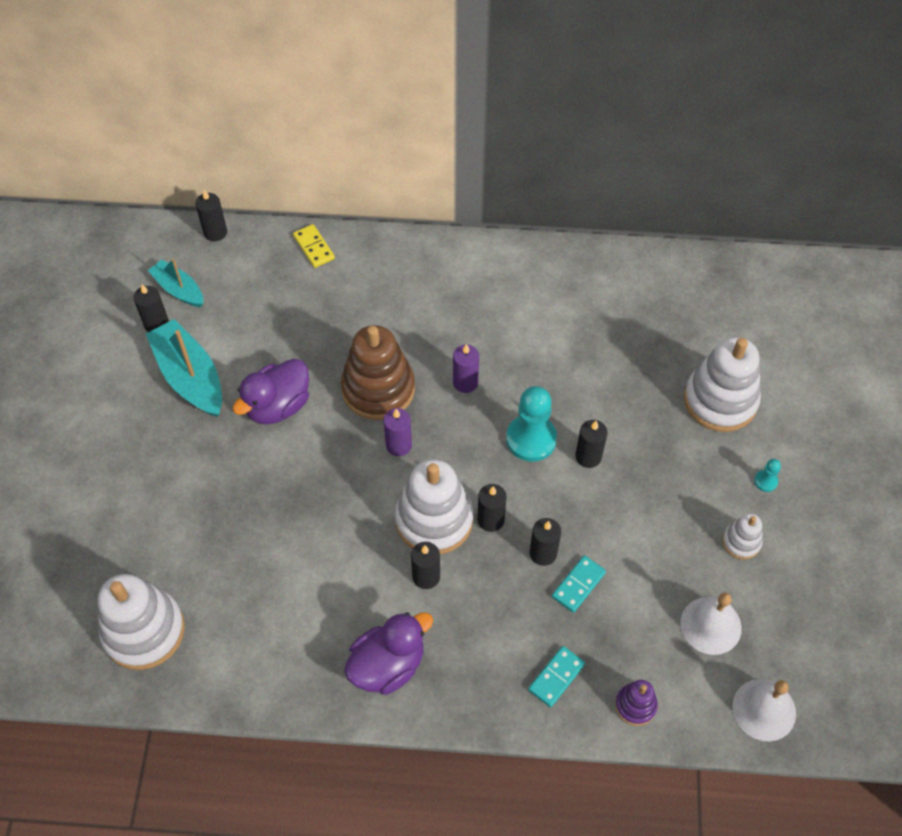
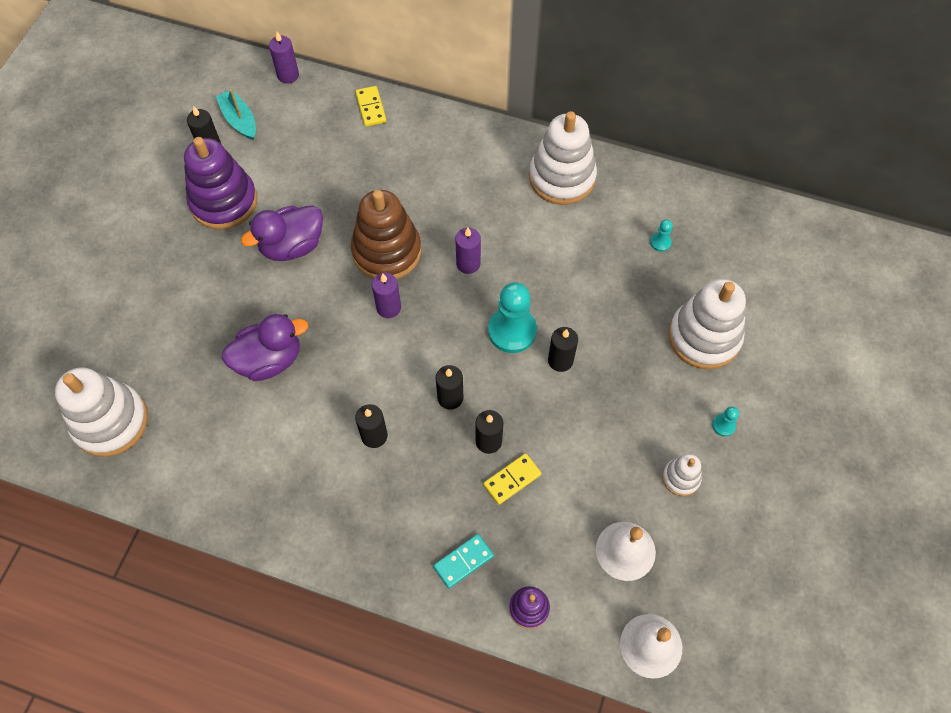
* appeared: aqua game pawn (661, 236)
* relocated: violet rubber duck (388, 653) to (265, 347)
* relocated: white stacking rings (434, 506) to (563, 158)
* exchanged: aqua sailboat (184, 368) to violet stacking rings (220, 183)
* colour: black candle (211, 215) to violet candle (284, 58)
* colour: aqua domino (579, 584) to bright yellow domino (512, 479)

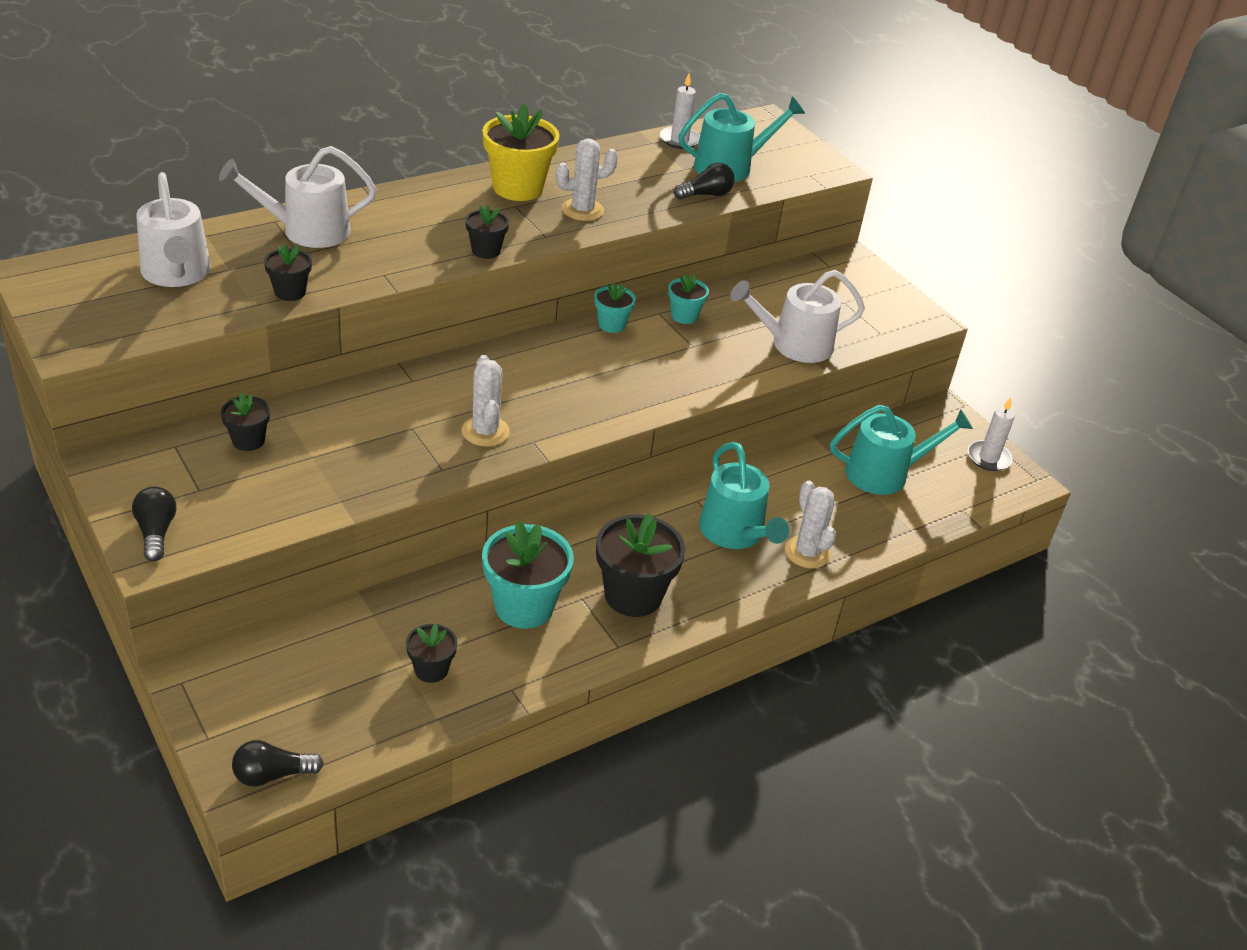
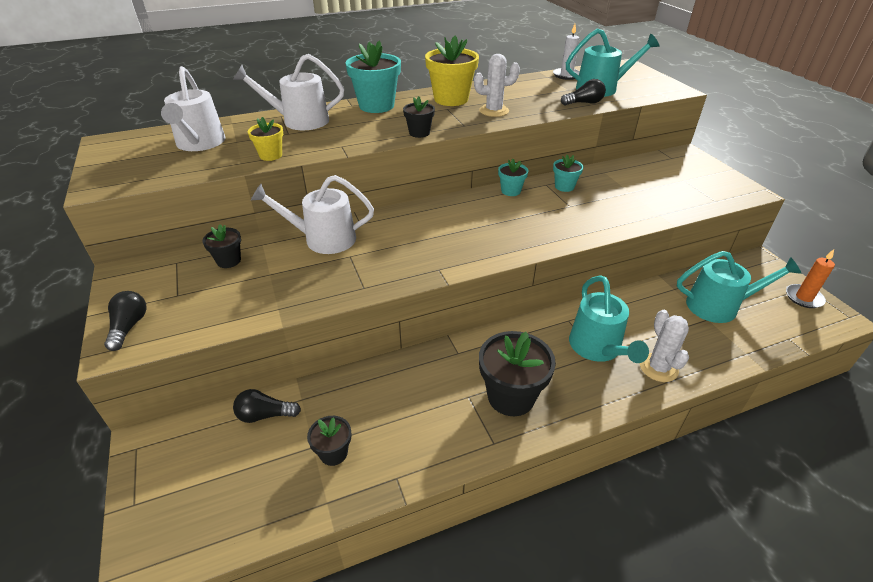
* missing: white cactus (486, 400)
* relocated: black lightbulb (278, 763) to (267, 406)
* relocated: aqua plant pot (528, 575) to (373, 76)
* relocated: white watering can (797, 316) to (312, 214)
* colour: black plant pot (288, 272) to bright yellow plant pot (265, 139)
* colour: white candle (991, 434) to bright orange candle (810, 278)

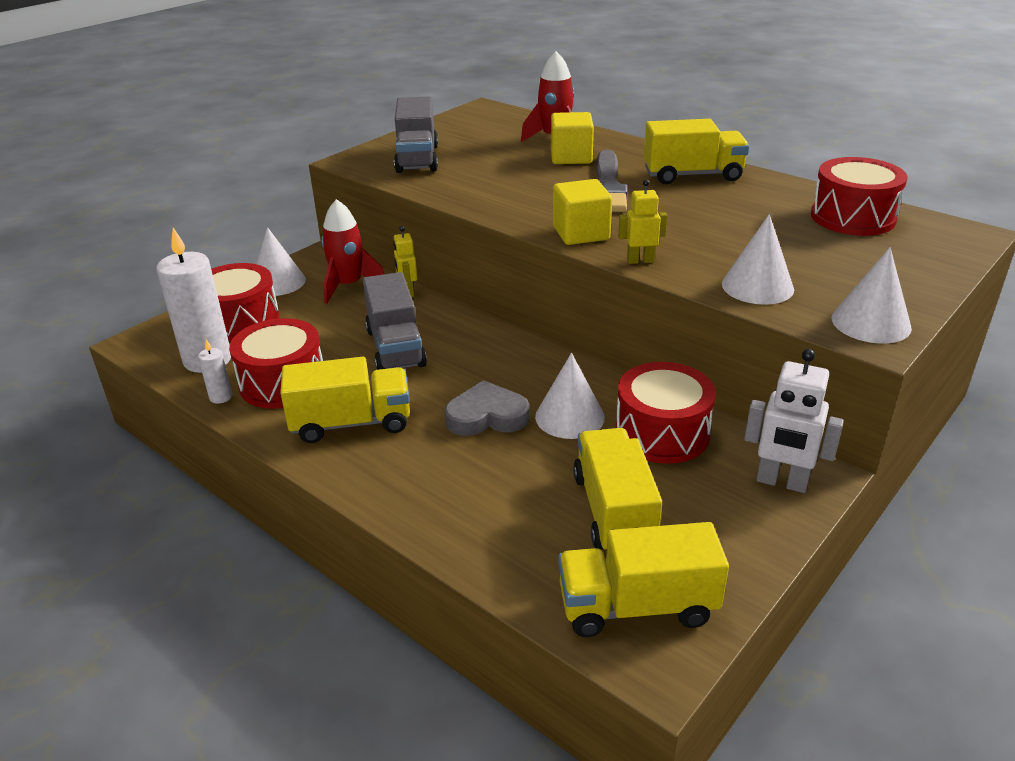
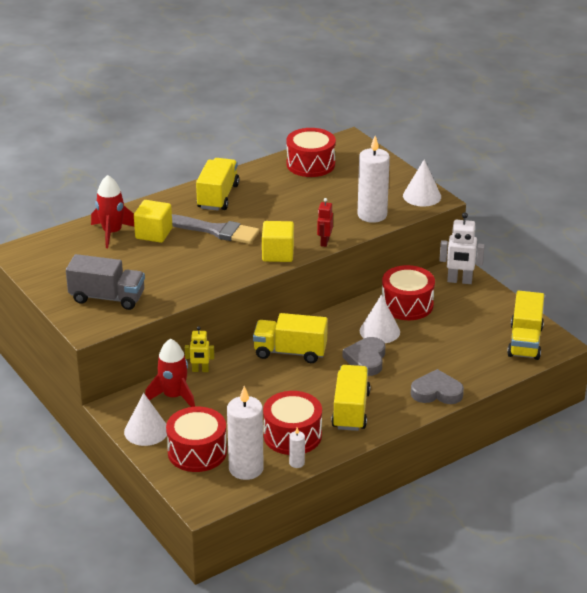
* missing: gray lorry (395, 321)
* appeared: gray heart (437, 386)
* relocated: bright yellow lorry (617, 489) to (290, 338)
* exchanged: white cone (758, 259) to white candle (374, 179)
* colour: bright yellow robot (642, 221) to scarlet robot (325, 222)
* spun: white robot (794, 421) = (462, 248) 60 degrees clockwise

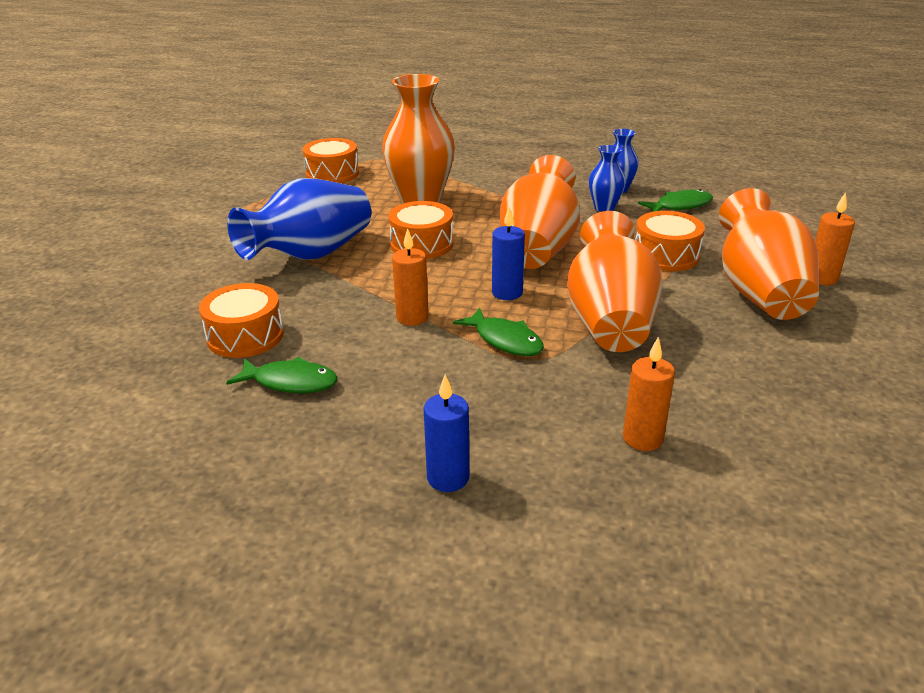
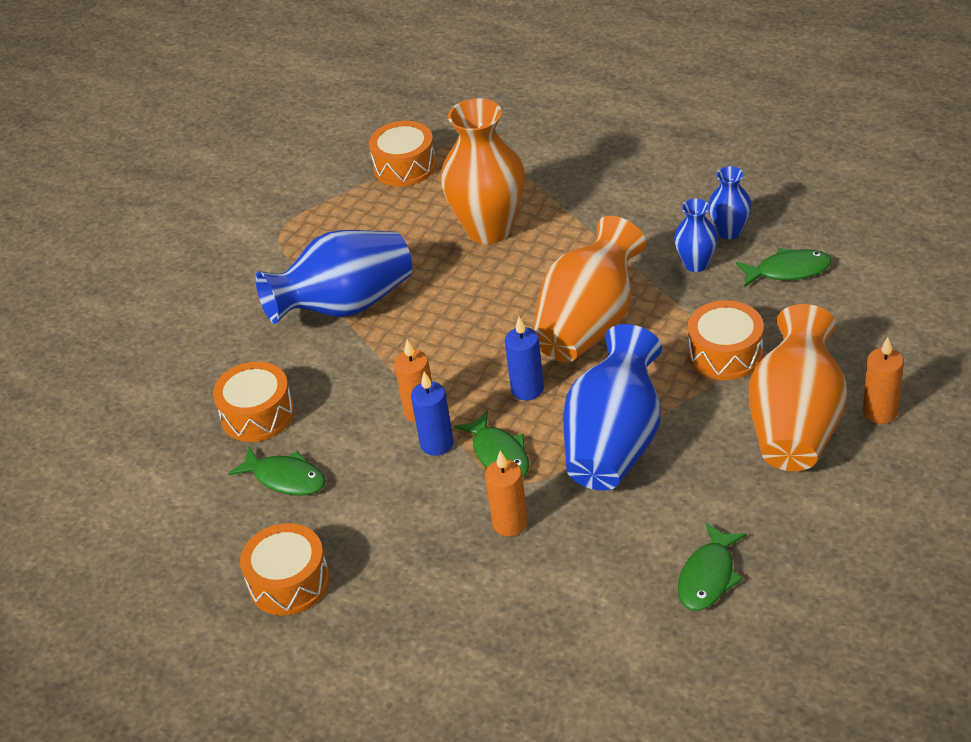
* appeared: green toy fish (712, 567)
* relocated: bright orange drum (420, 230) to (285, 569)
* relocated: blue candle (446, 433) to (432, 414)
* relocated: bright orange candle (649, 394) to (506, 493)
* colour: bright orange flower vase (614, 281) to blue flower vase (612, 407)

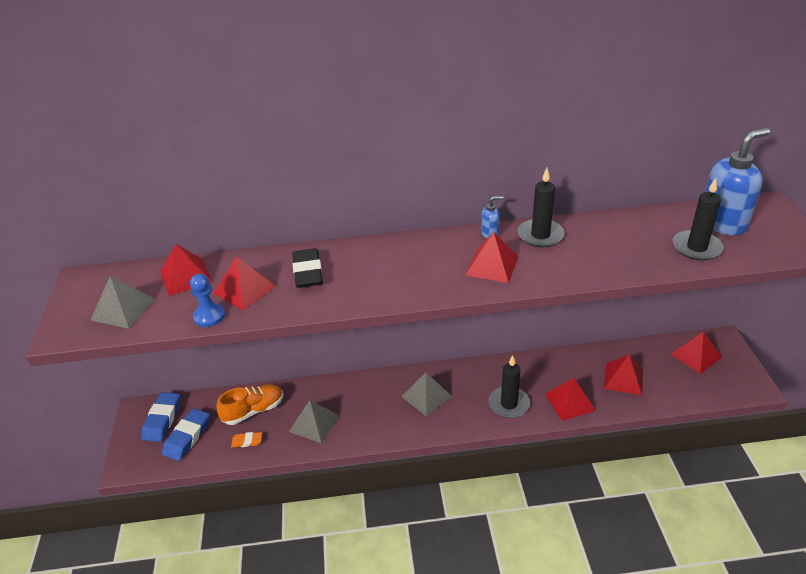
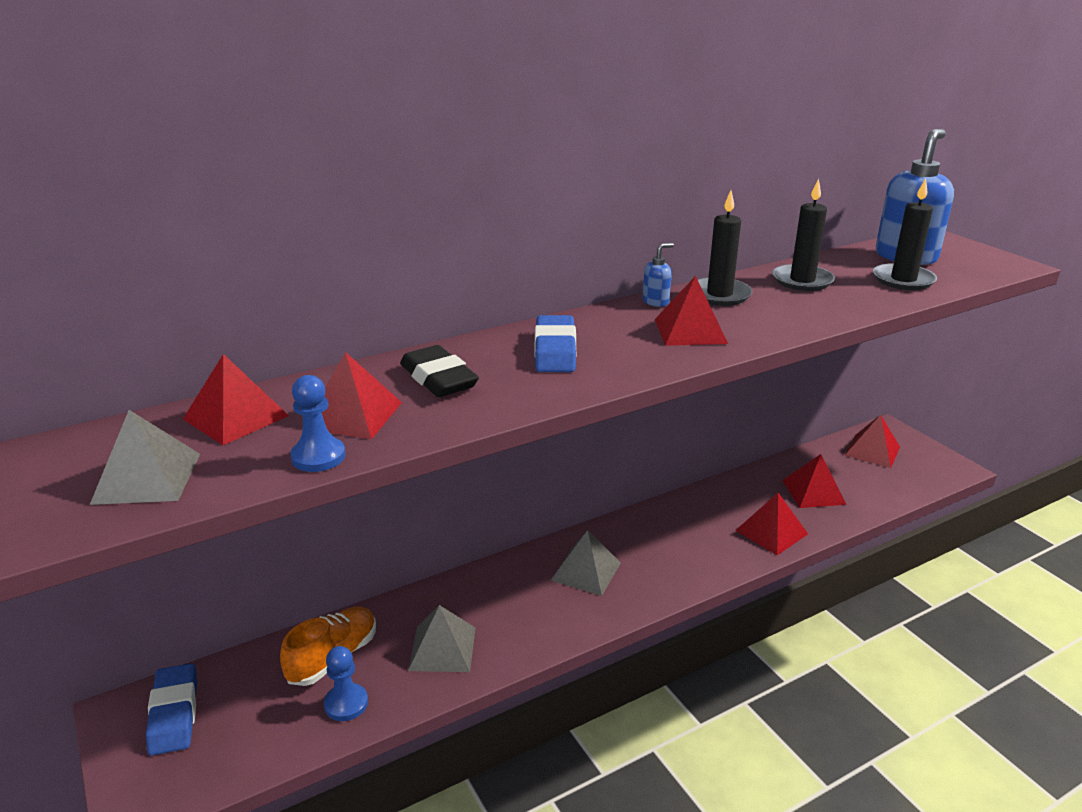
* relocated: blue pencil eraser (186, 434) to (555, 343)
* relocated: black candle (509, 386) to (803, 235)
* exchanged: bright orange pencil eraser (246, 439) to blue game pawn (346, 683)

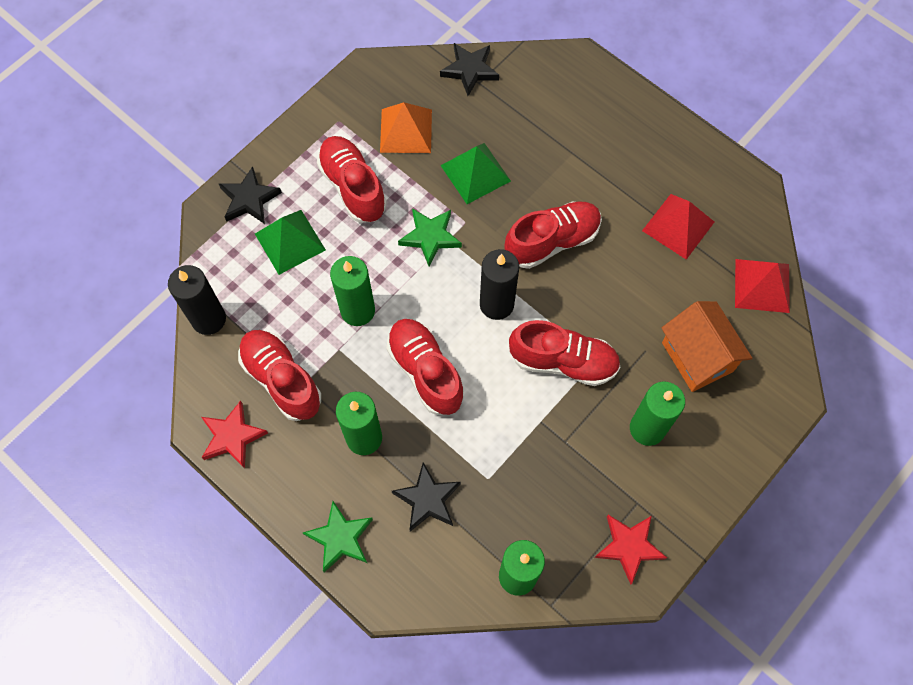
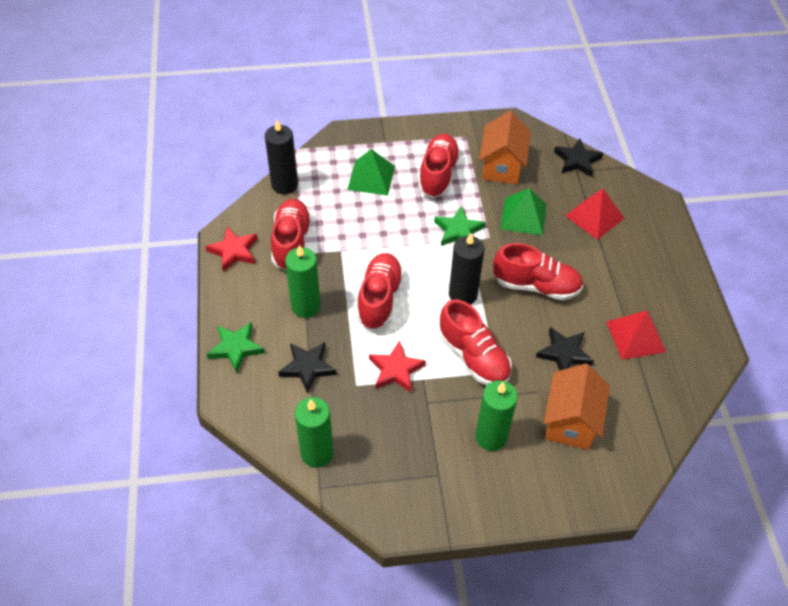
* missing: green candle (352, 291)
* relocated: black five-pointed star (250, 195) to (565, 349)
* relocated: scarlet five-pointed star (630, 550) to (397, 366)
* relocated: scarlet pyramid shape (762, 286) to (594, 214)
* exchanged: bright orange pyramid shape (406, 127) to bright orange cottage (505, 147)

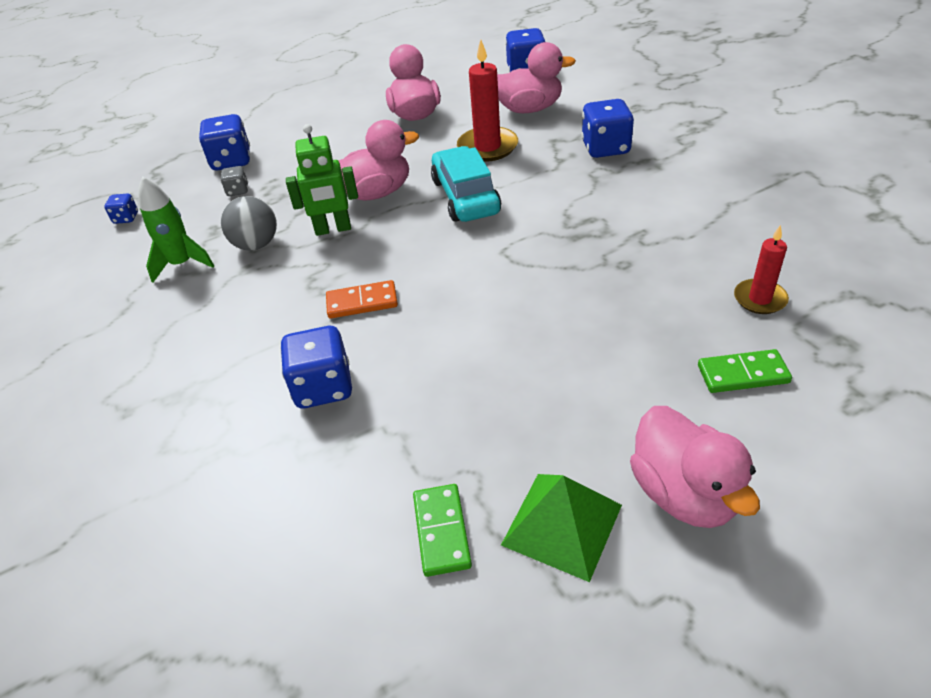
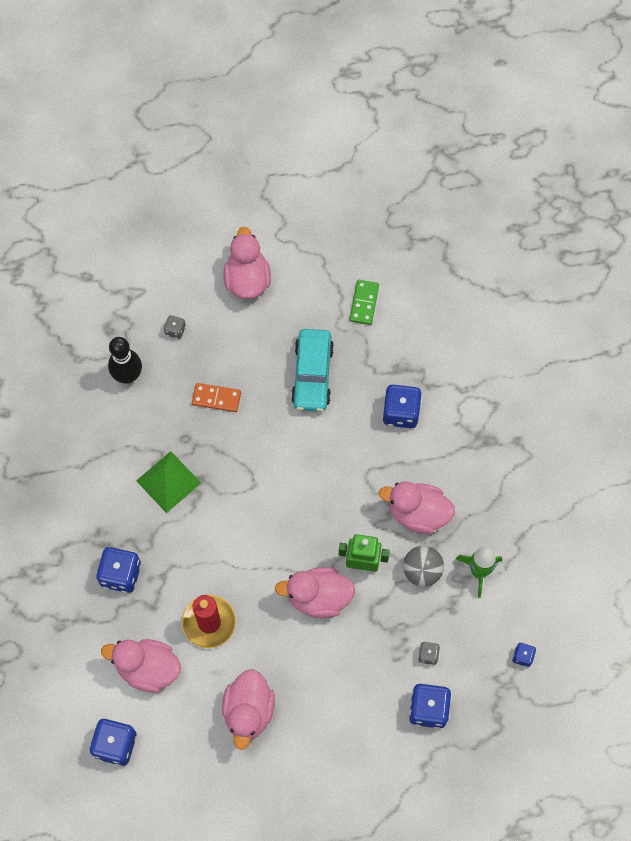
* appeared: pink rubber duck (417, 507)
* relocated: bright orange domino (362, 299) to (216, 397)
* relocated: aqua automobile (466, 184) to (312, 370)
* relocated: green pyramid shape (561, 528) to (168, 482)
* exchanged: green domino (745, 371) to gray game die (175, 327)
* exchanged: scarlet candle (761, 269) to black skittle (125, 360)

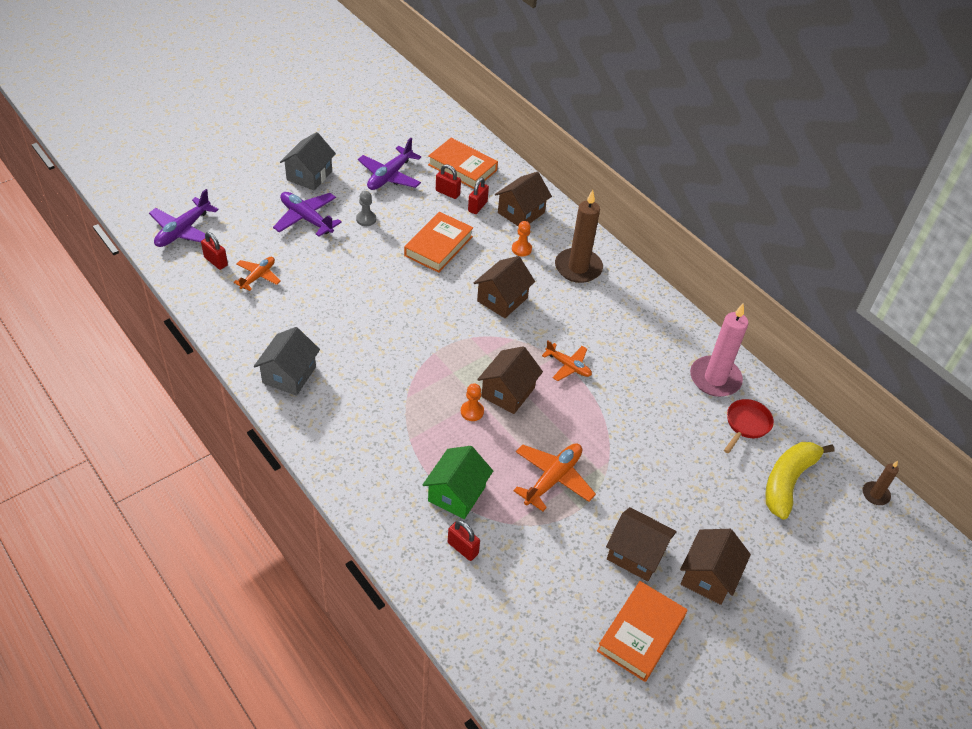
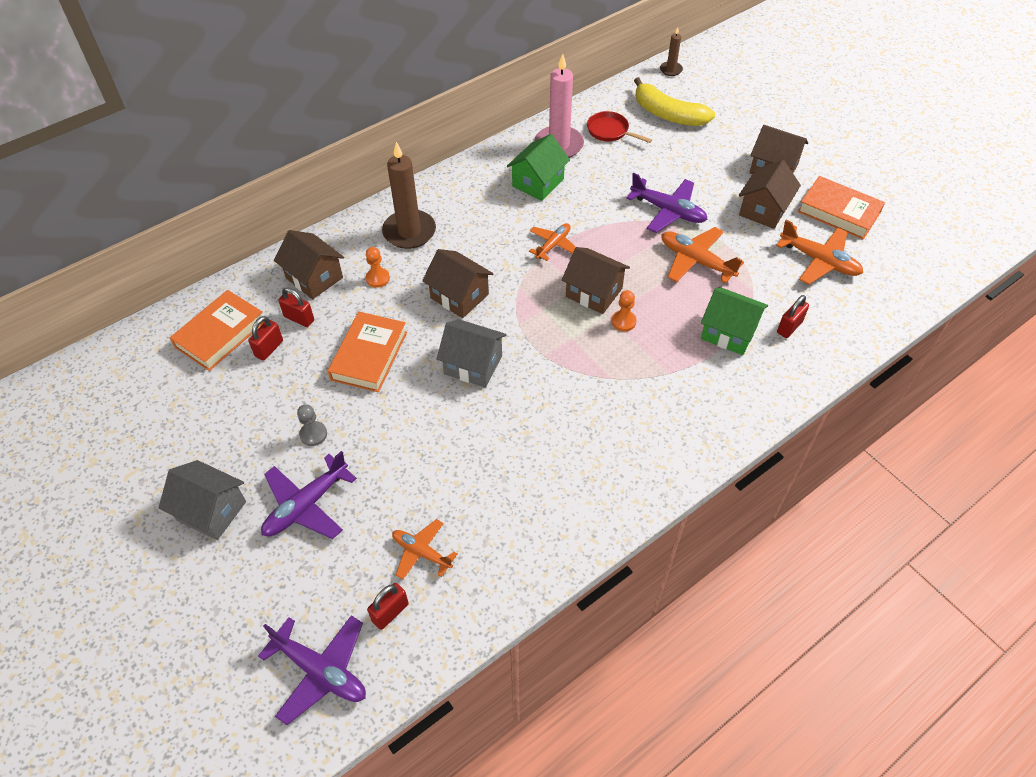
* appeared: green cottage (538, 167)
* appeared: bright orange aeroplane (819, 252)
* relocated: gray cottage (287, 361) to (472, 353)
* relocated: violet aeroplane (389, 164) to (666, 203)
* spun: bright orange hardcover (438, 242) = (367, 352) 75 degrees clockwise

